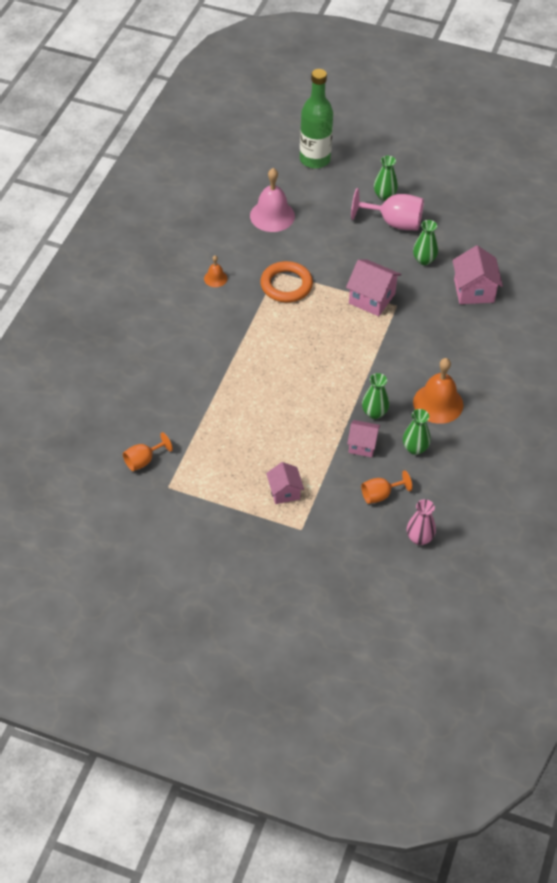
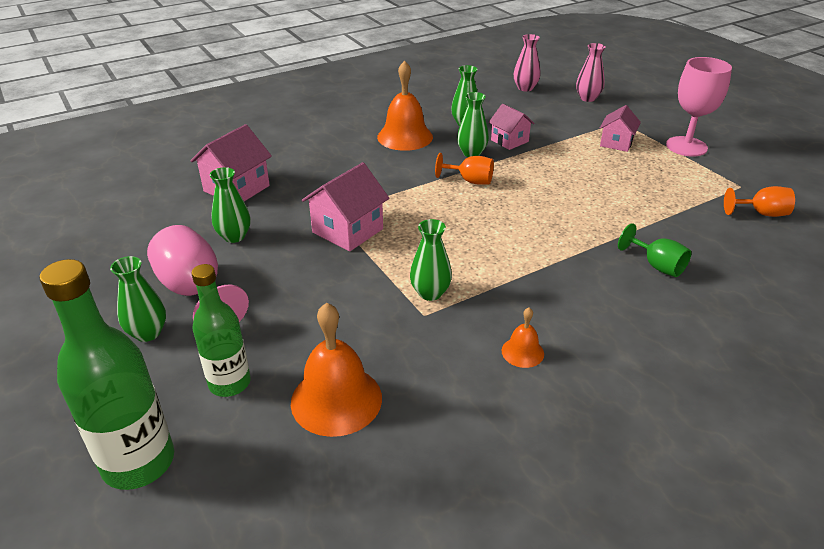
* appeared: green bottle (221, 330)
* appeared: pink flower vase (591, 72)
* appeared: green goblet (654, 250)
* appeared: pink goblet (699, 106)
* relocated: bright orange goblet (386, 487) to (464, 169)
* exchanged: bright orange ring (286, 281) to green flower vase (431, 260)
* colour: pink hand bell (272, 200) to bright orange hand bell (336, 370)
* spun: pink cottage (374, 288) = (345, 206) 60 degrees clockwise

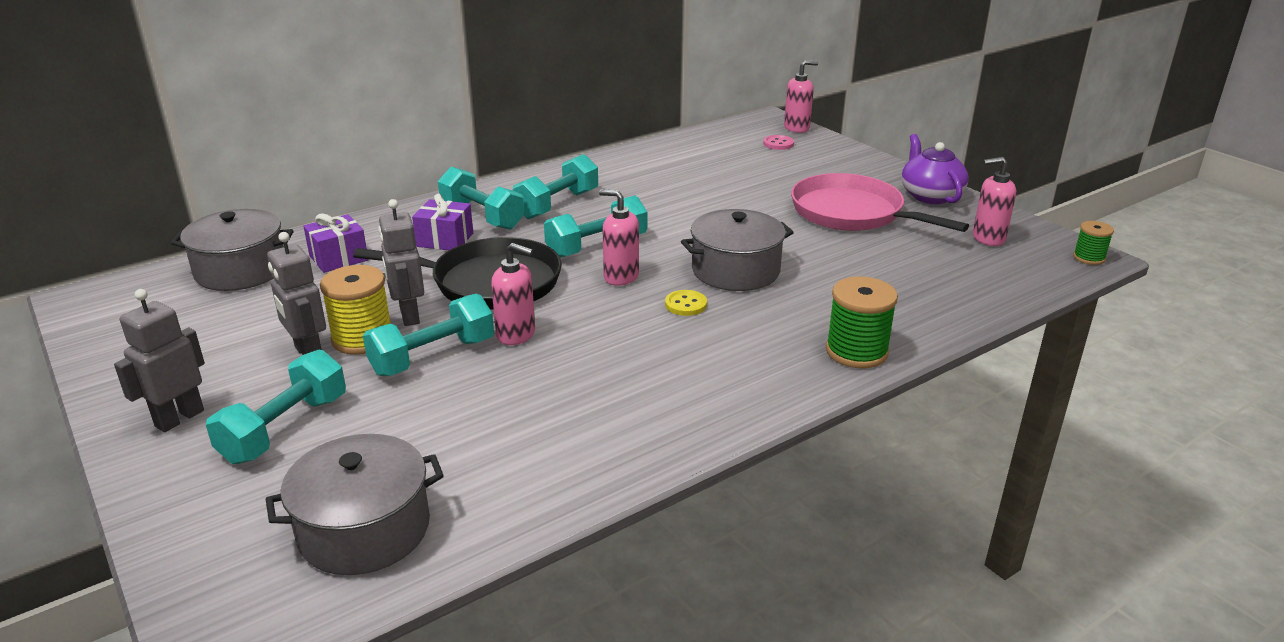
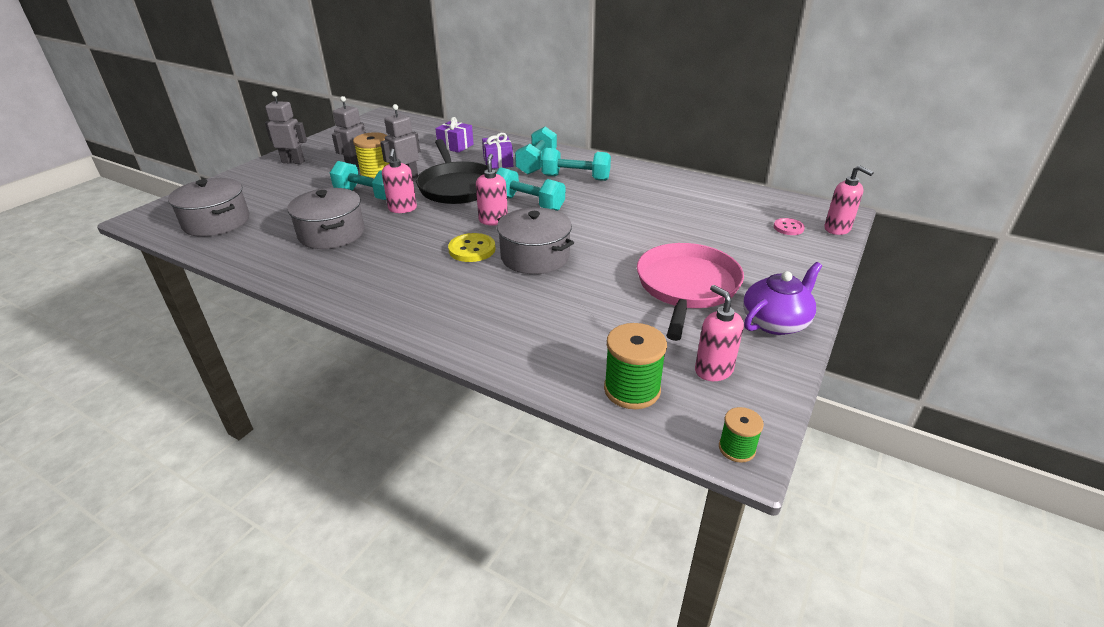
* missing: aqua dumbbell (276, 407)
* relocated: gray pot (232, 250) to (326, 218)
* relocated: green bobbin (862, 322) to (635, 366)
* size: bright yellow button (686, 303) = (471, 247) x1.54

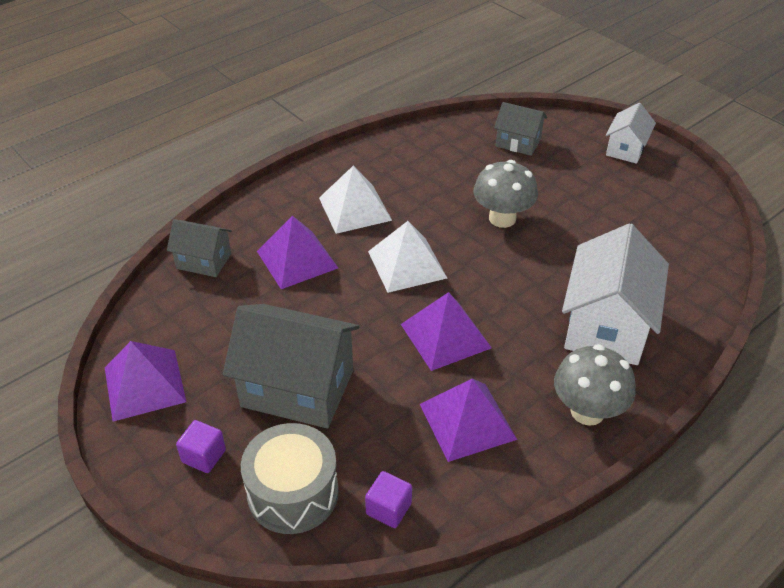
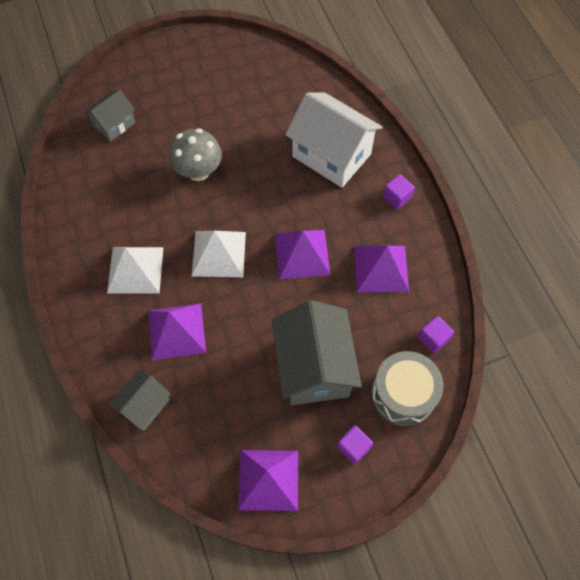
* missing: white cottage (631, 133)
* exchanged: gray mushroom (595, 385) to violet cube (399, 191)
* spun: gray cottage (291, 366) = (316, 353) 45 degrees counterclockwise

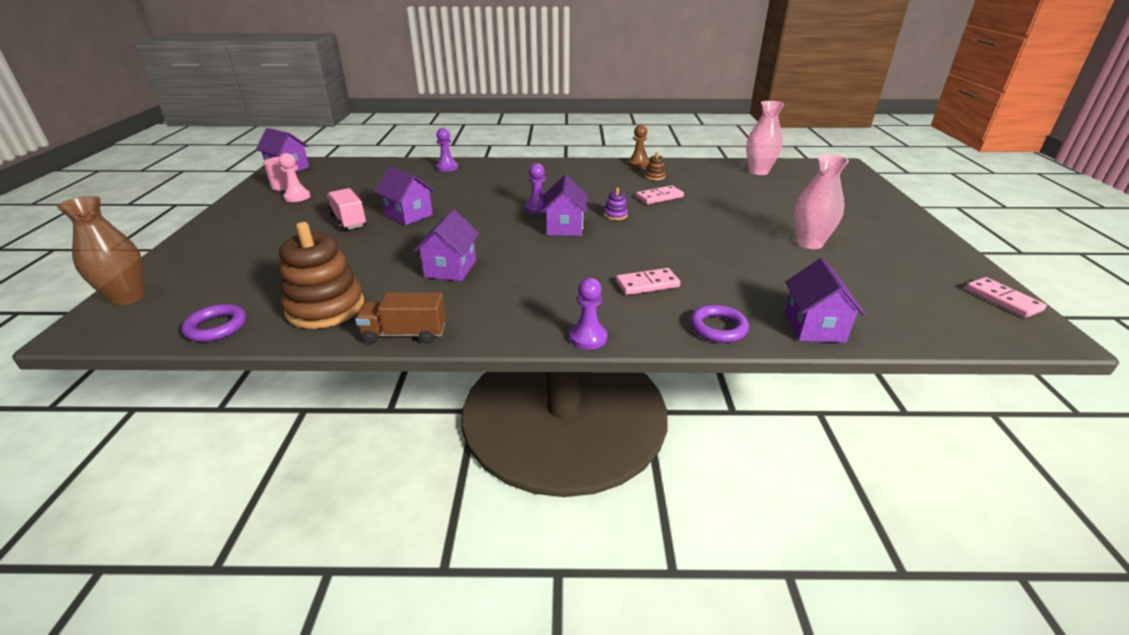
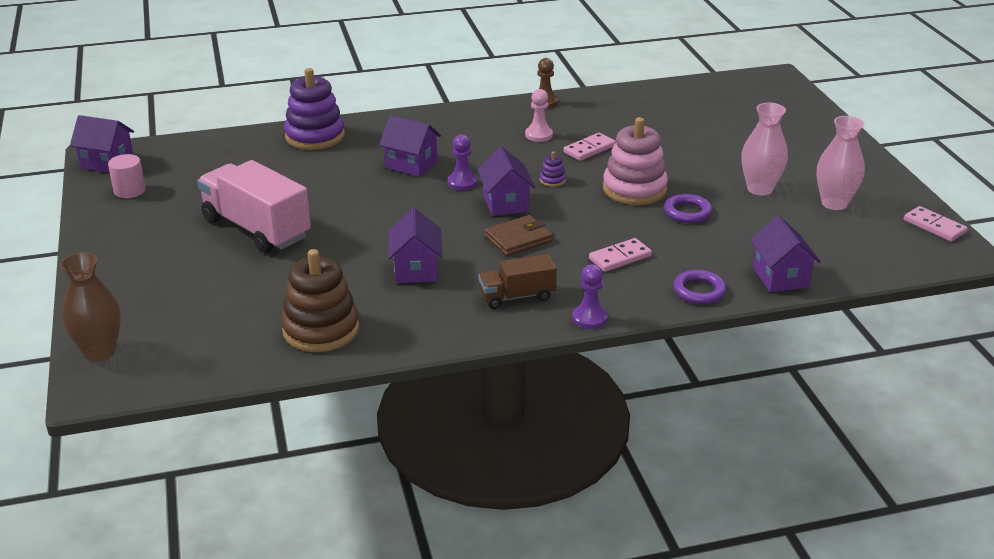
* missing: dark brown stacking rings (655, 166)
* appeared: dark brown card wallet (518, 235)
* appeared: pink stacking rings (635, 161)
* relocated: violet ring (213, 323) to (688, 208)
* relocated: pink game pawn (294, 177) to (539, 115)
* relocated: dark brown lorry (400, 318) to (517, 281)
* relocated: violet cottage (405, 196) to (410, 146)
* relocated: pink flower vase (765, 138) to (841, 163)
* exchanged: violet game pawn (447, 150) to violet stacking rings (314, 109)
* size: pink lorry (347, 209) = (254, 206) x1.80

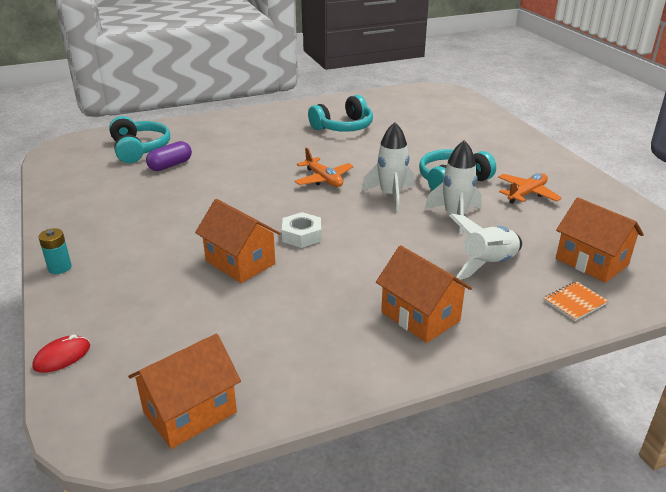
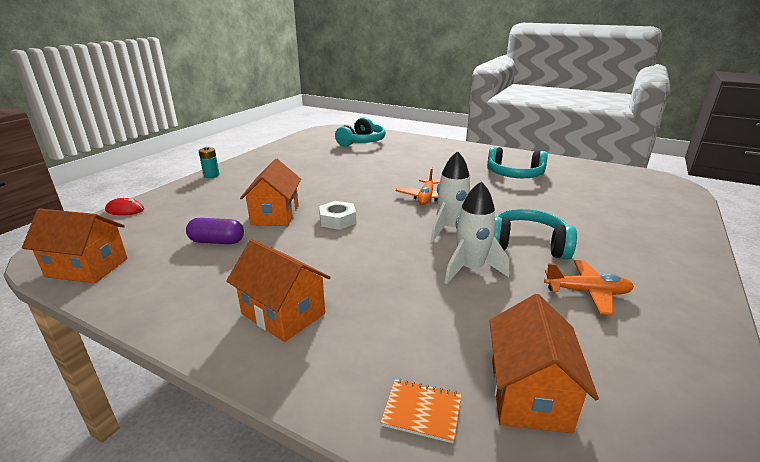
* missing: white spaceship (485, 247)
* relocated: violet pill shape (169, 156) to (215, 231)
* spun: bright orange cottage (424, 294) = (278, 290) 60 degrees counterclockwise

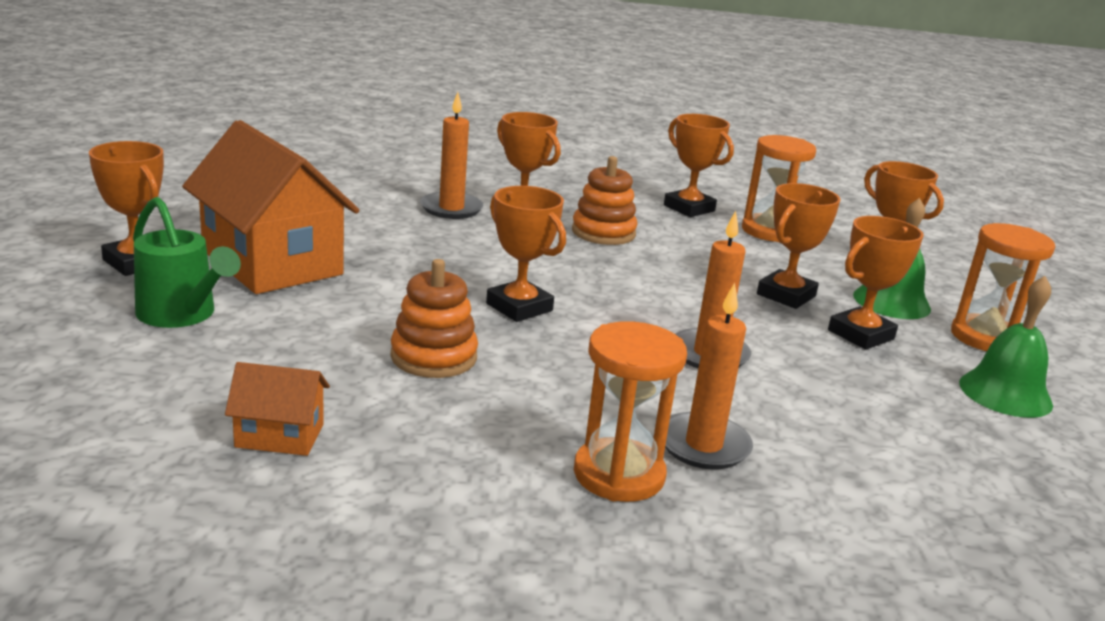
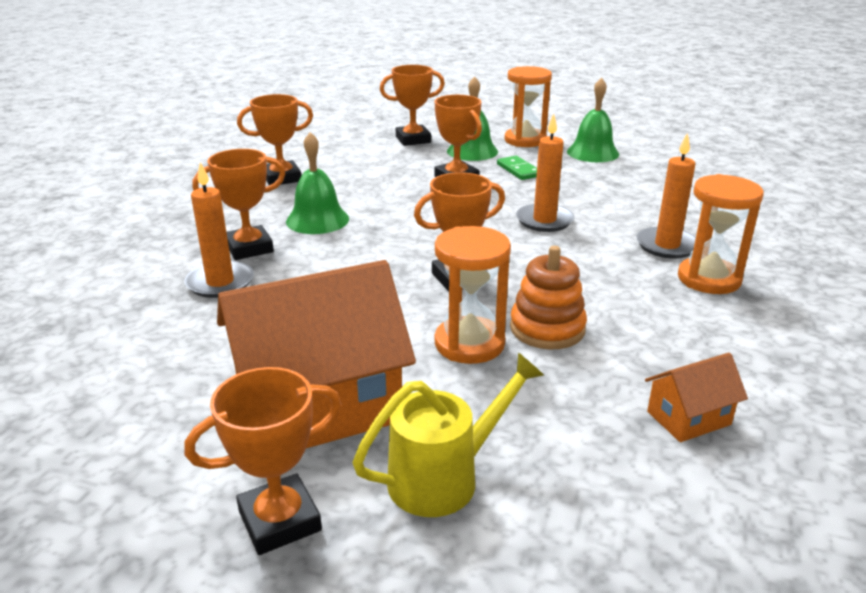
* relocated: bright orange hourglass (779, 188) to (473, 295)
* exchanged: bright orange stacking rings (604, 200) to green hand bell (317, 183)
* exchanged: bright orange award cup (876, 283) to green domino (517, 168)
* colour: green watering can (187, 262) to bright yellow watering can (448, 434)
* spun: bright orange cottage (277, 409) = (696, 397) 45 degrees clockwise

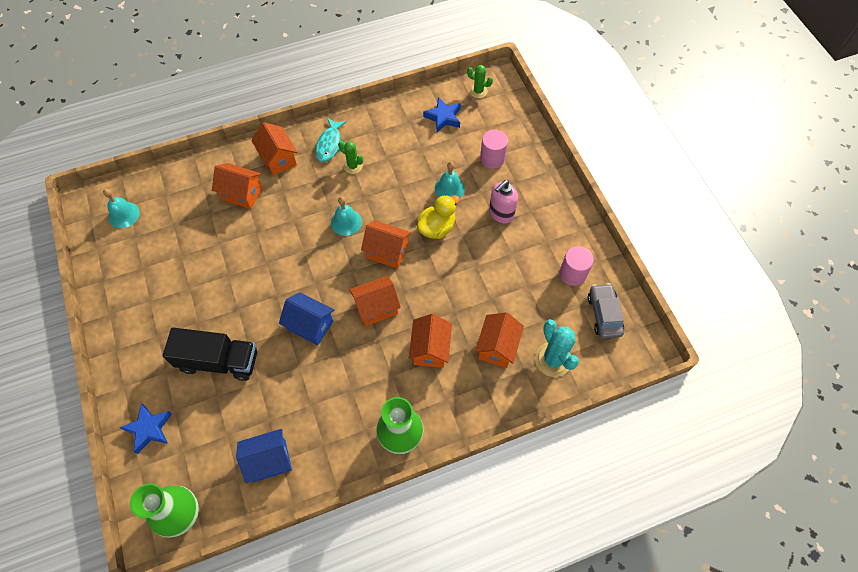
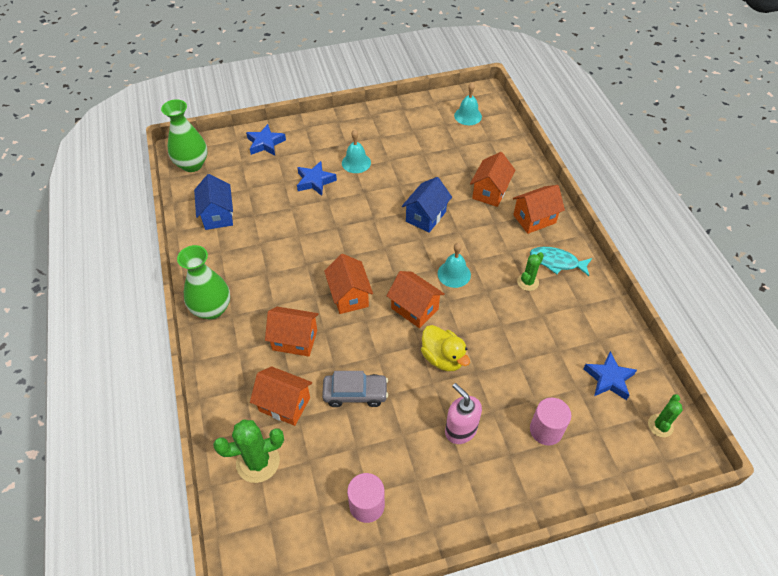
* relocated: blue cottage (306, 318) to (427, 205)
* relocated: aqua hand bell (450, 180) to (356, 151)
* relocated: gray automobile (606, 311) to (355, 389)
* exchanged: black lorry (210, 354) to blue five-pointed star (317, 178)
* colour: aqua cactus (557, 348) to green cactus (248, 451)
* spun: bright orange cottage (386, 244) = (416, 299) 75 degrees counterclockwise

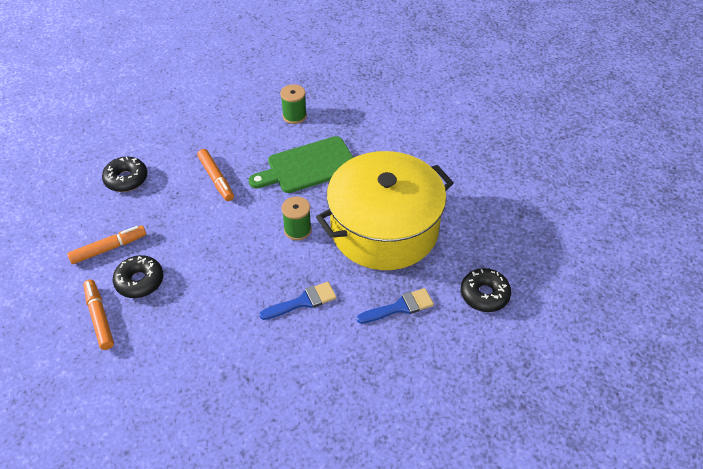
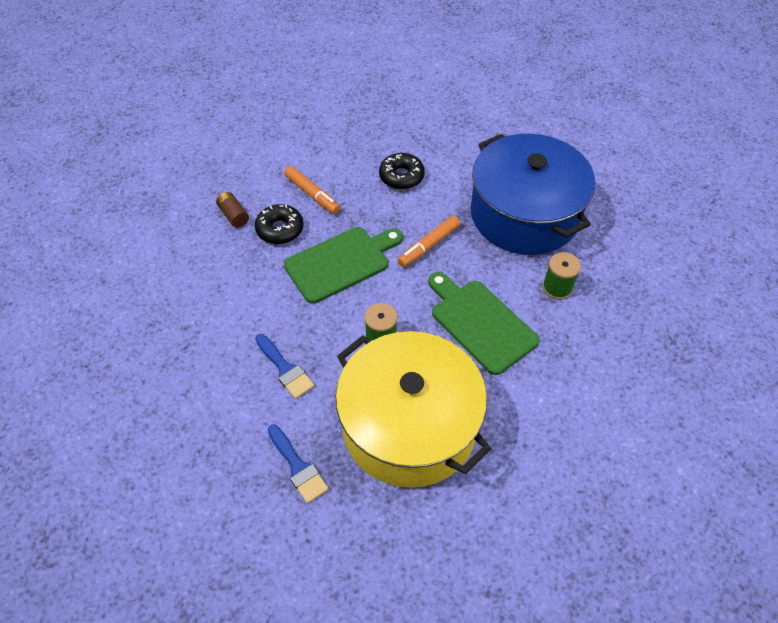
* missing: black glazed donut (486, 290)
* appeared: green bread board (343, 265)
* appeared: blue pot (532, 194)
* exchanged: bright orange felt pen (98, 314) to dark brown power cell (232, 210)

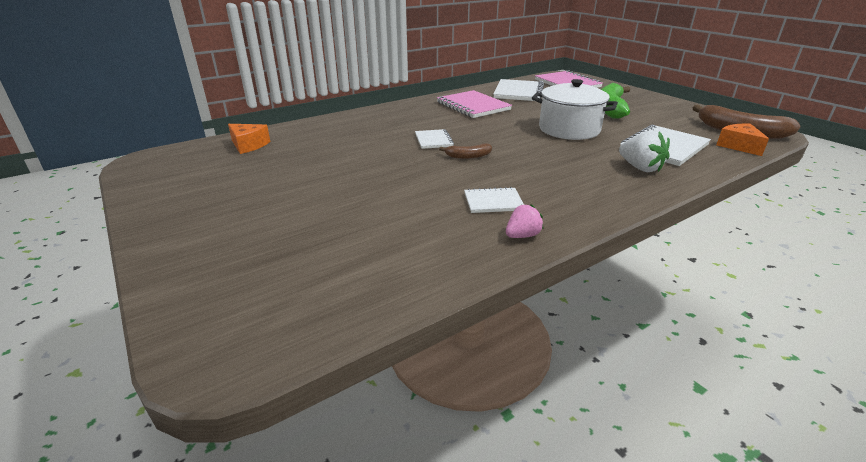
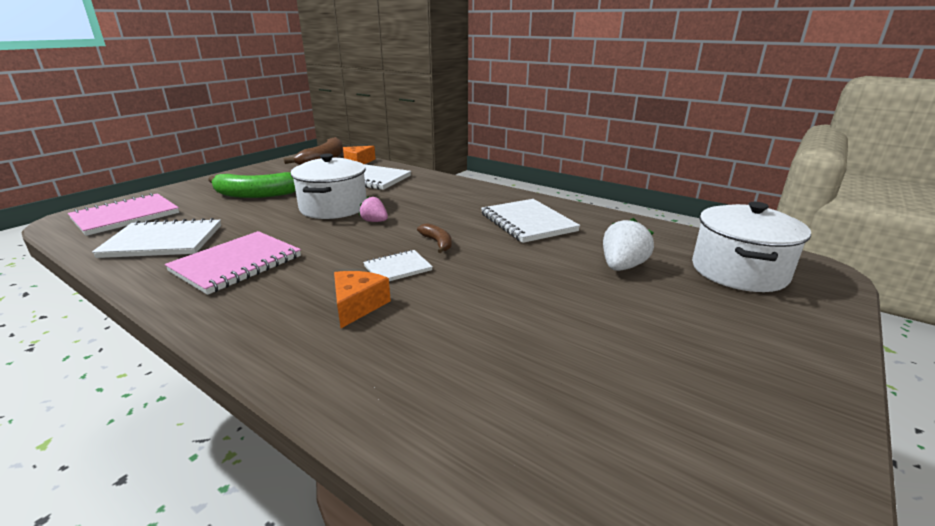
* appeared: white pot (751, 247)
* relocated: bright orange piece of cheese (249, 139) to (362, 299)
* relocated: pink toy strawberry (525, 221) to (373, 209)
* relocated: white toy strawberry (644, 151) to (628, 244)
* size: white notepad (494, 200) = (530, 221) x1.80

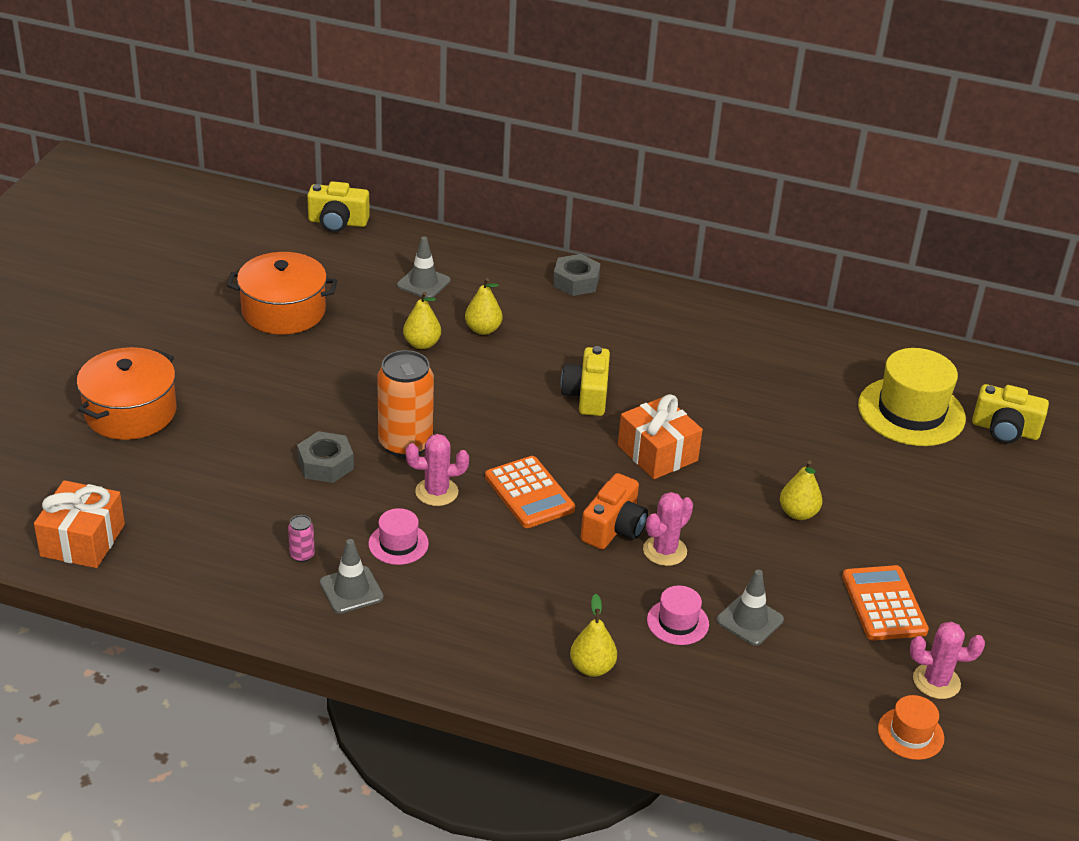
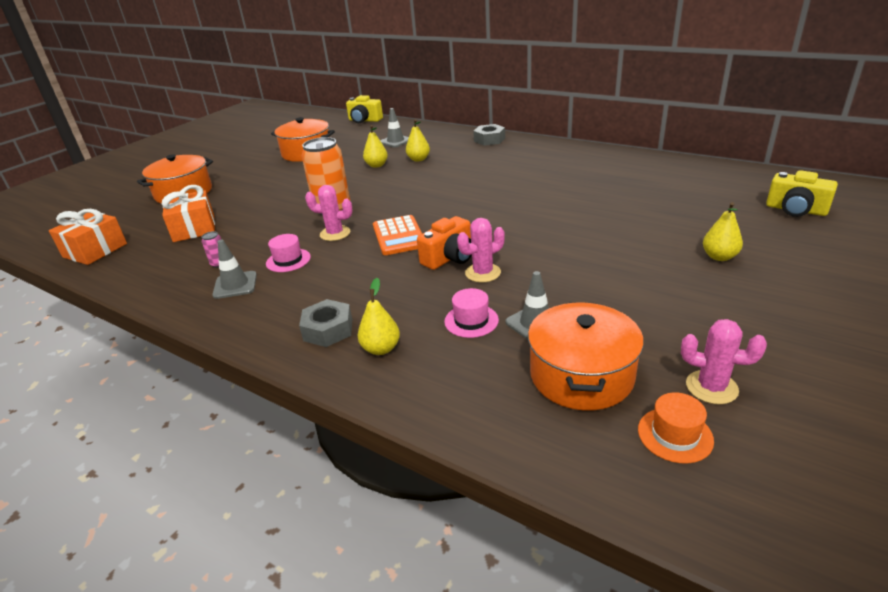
* missing: bright yellow compact camera (585, 381)
* missing: bright orange adding machine (885, 603)
* missing: bright yellow hat (912, 397)
* appeared: bright orange pot (586, 356)
* relocated: gray nut (325, 457) to (325, 323)
* relocated: bright orange present (660, 436) to (188, 213)
* relocated: bright yellow pear fruit (801, 490) to (723, 231)

